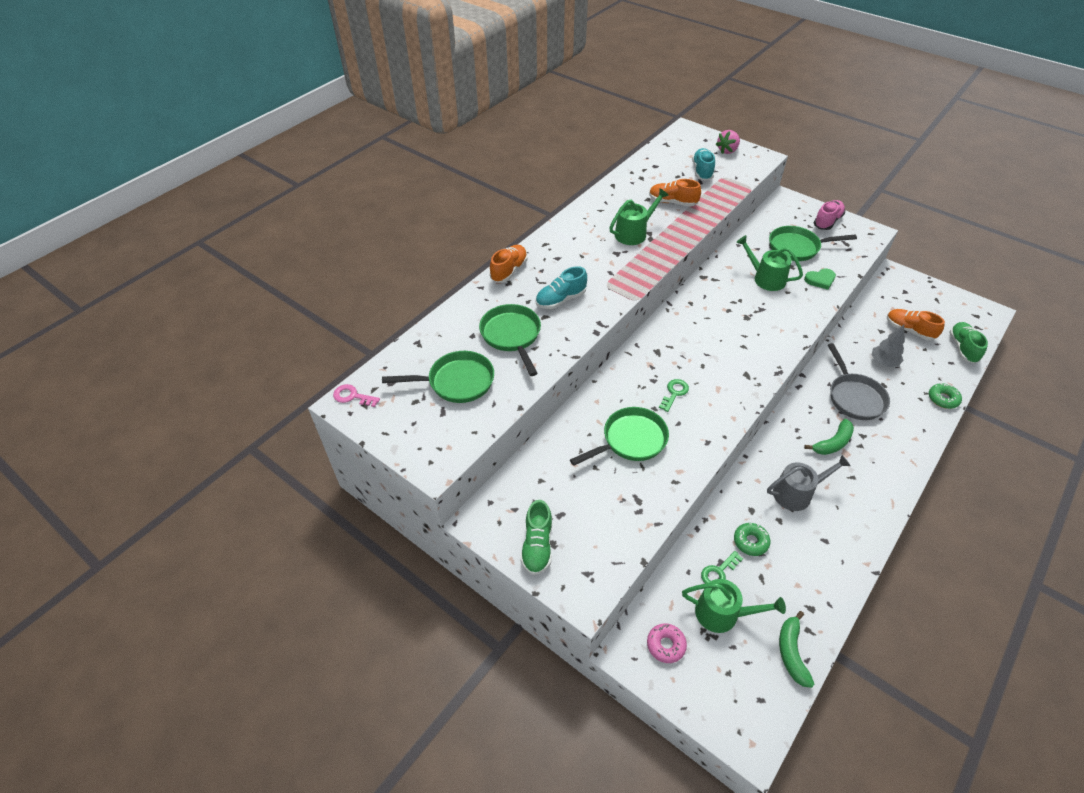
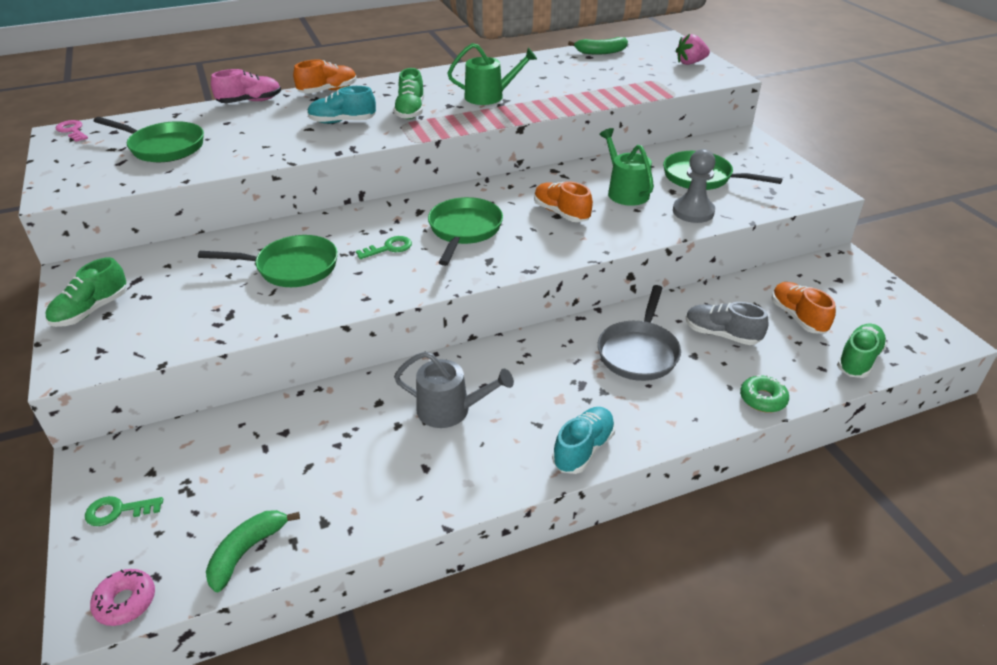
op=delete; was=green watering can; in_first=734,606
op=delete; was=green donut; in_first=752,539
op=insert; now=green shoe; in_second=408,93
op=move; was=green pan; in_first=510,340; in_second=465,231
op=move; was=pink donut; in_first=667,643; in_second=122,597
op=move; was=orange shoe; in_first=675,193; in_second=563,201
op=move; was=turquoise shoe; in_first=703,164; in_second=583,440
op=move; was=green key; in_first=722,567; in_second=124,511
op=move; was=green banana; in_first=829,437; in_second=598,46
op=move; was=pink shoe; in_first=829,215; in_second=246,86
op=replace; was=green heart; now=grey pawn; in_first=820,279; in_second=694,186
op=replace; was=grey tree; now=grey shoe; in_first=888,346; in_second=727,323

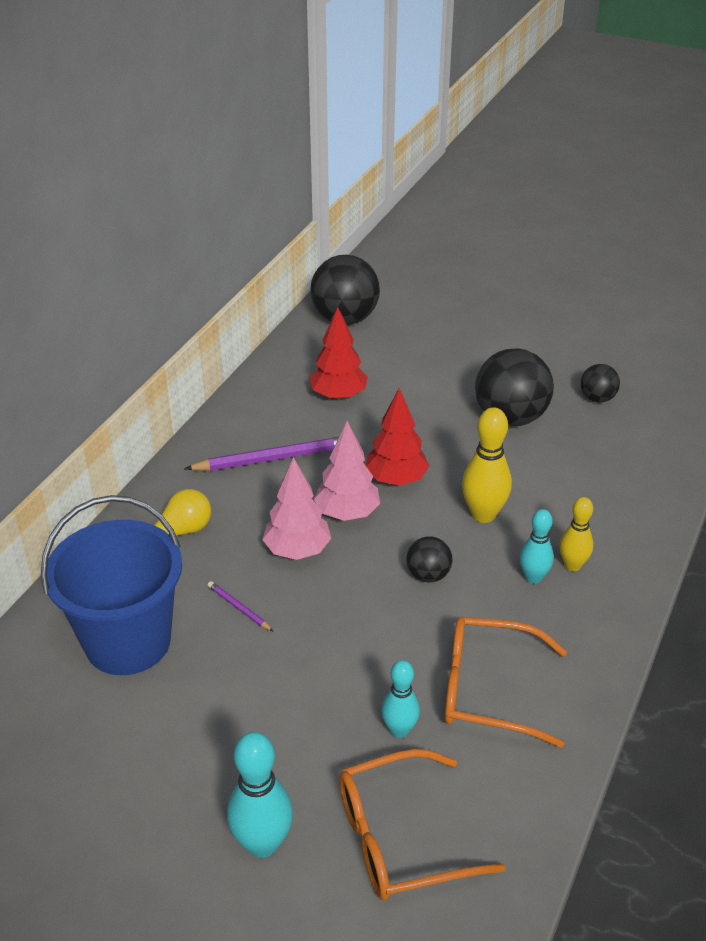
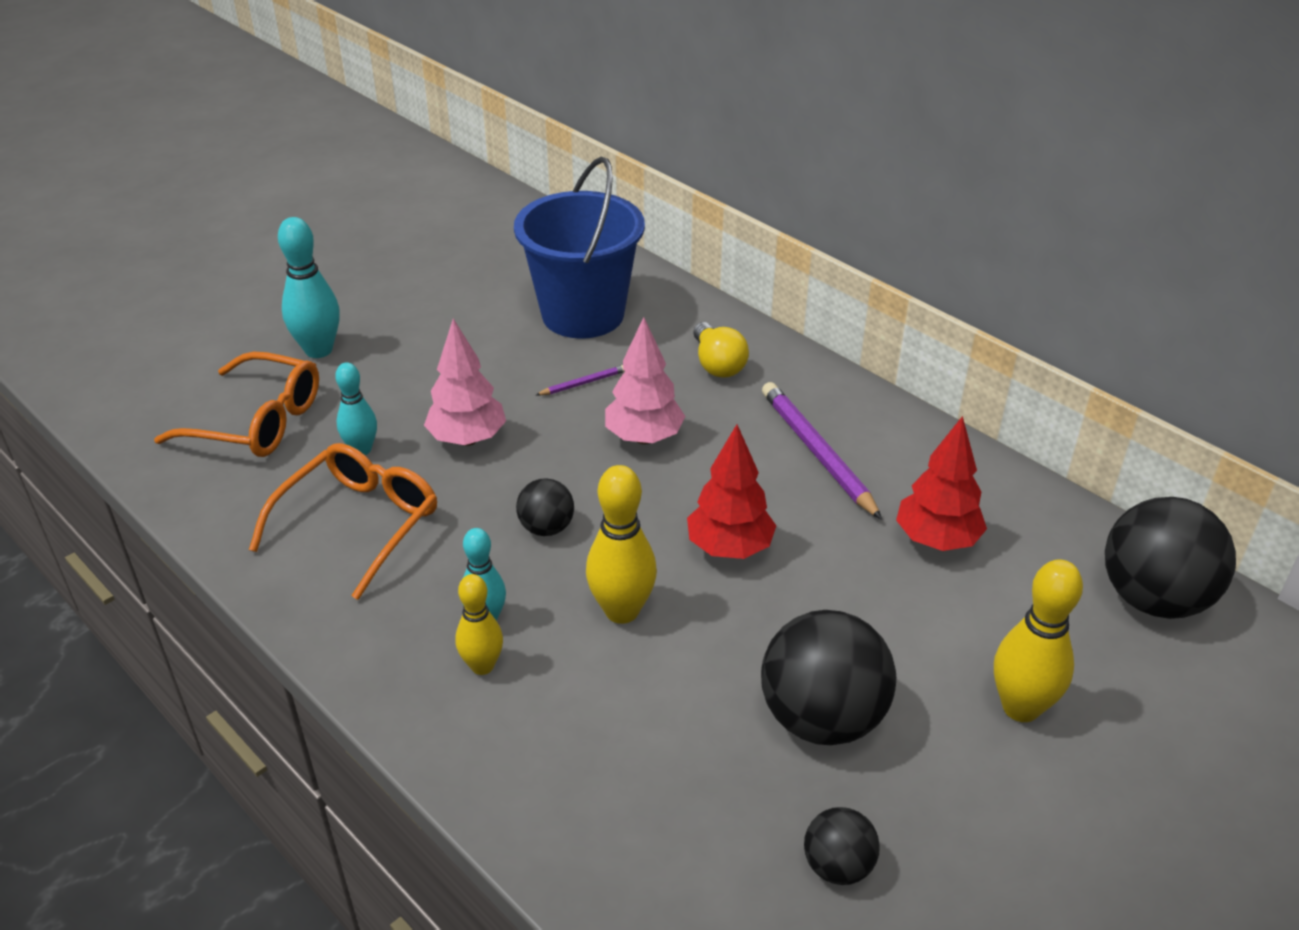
op=insert; now=yellow bowling pin; in_second=1038,640
op=move; was=pink tree; in_first=347,471; in_second=465,382
op=rotate; was=purple pencil; in_first=261,454; in_second=822,451; clockwise=150
op=rotate; was=orange glasses; in_first=422,824; in_second=236,404; clockwise=105

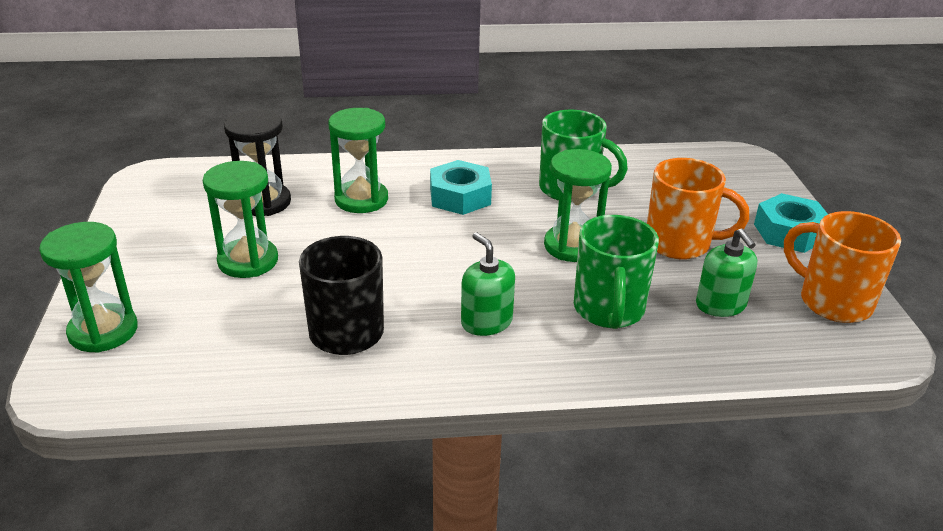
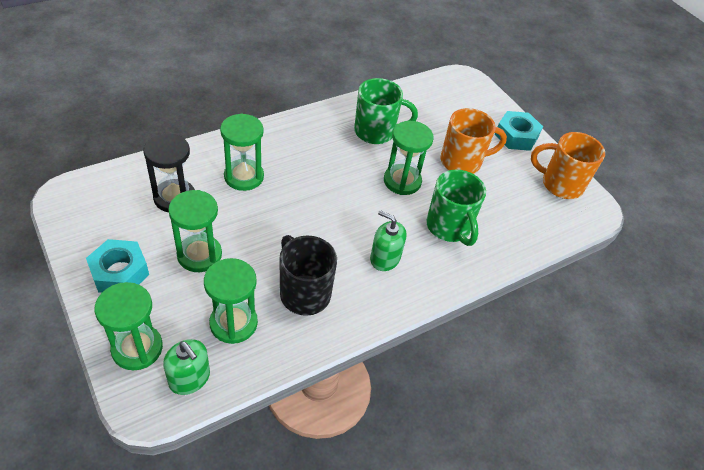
op=insert; now=green hourglass; in_second=231,301
op=move; was=turquoise nut; in_first=461,187; in_second=117,266
op=move; was=green soap dispenser; in_first=726,272; in_second=186,367

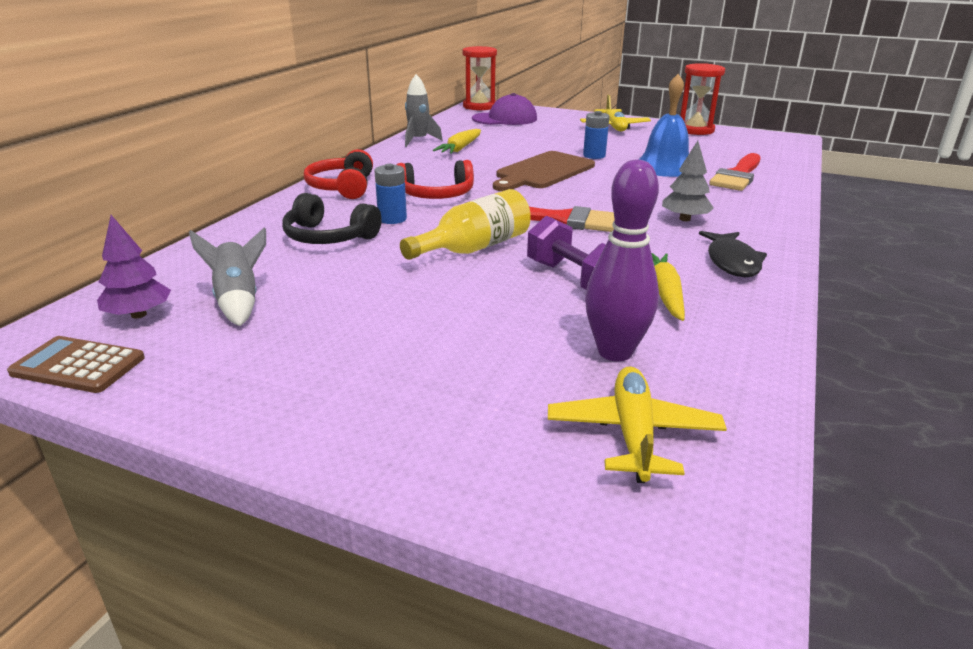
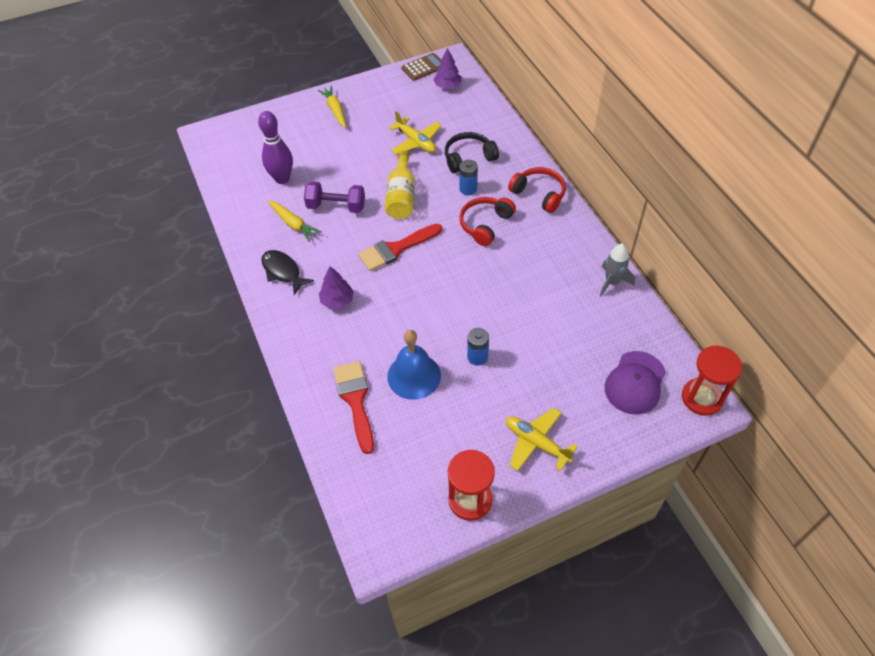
op=delete; was=grey rocket; in_first=227,276
op=delete; was=brown cutting board; in_first=544,171
op=move; was=yellow carrot; in_first=457,141; in_second=332,107
op=move; was=yellow plane; in_first=637,424; in_second=415,132
op=recolor; was=grey tree; now=purple tree; in_first=688,181; in_second=336,287

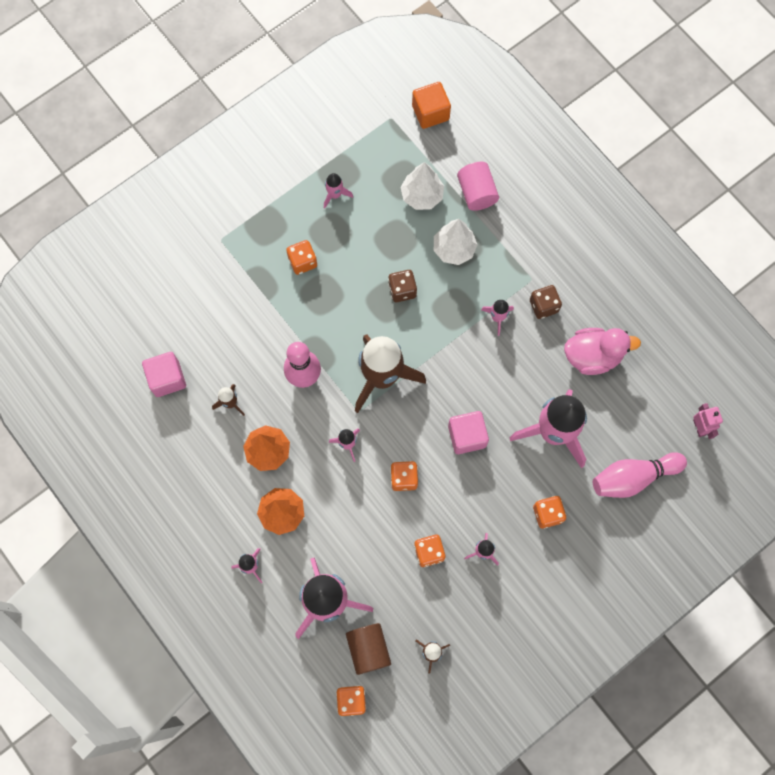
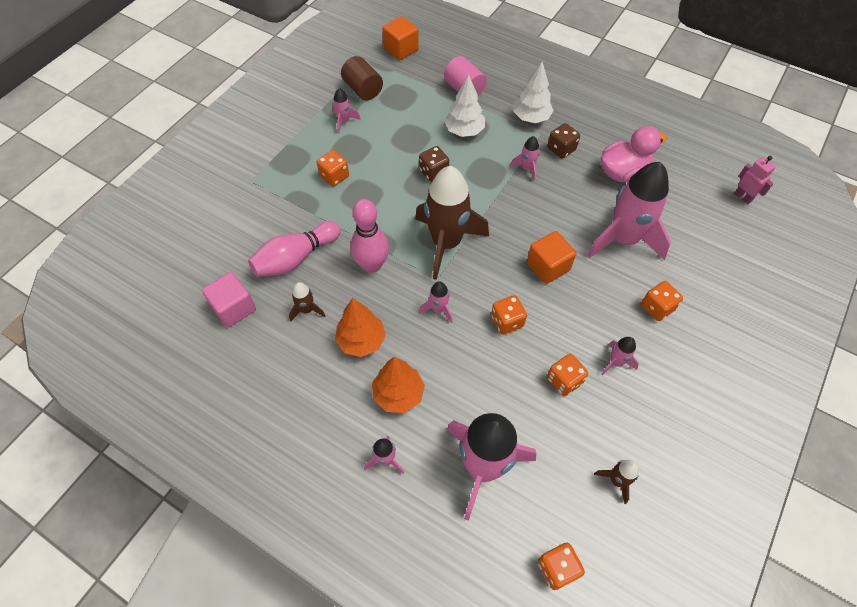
op=move; was=brown cylinder; in_first=368,649; in_second=362,78
op=move; was=white tree; in_first=422,186; in_second=533,92
op=move; was=pink bowling pin; in_first=640,475; in_second=294,249
op=recolor; was=pink cube; now=orange cube; in_first=468,432; in_second=551,257

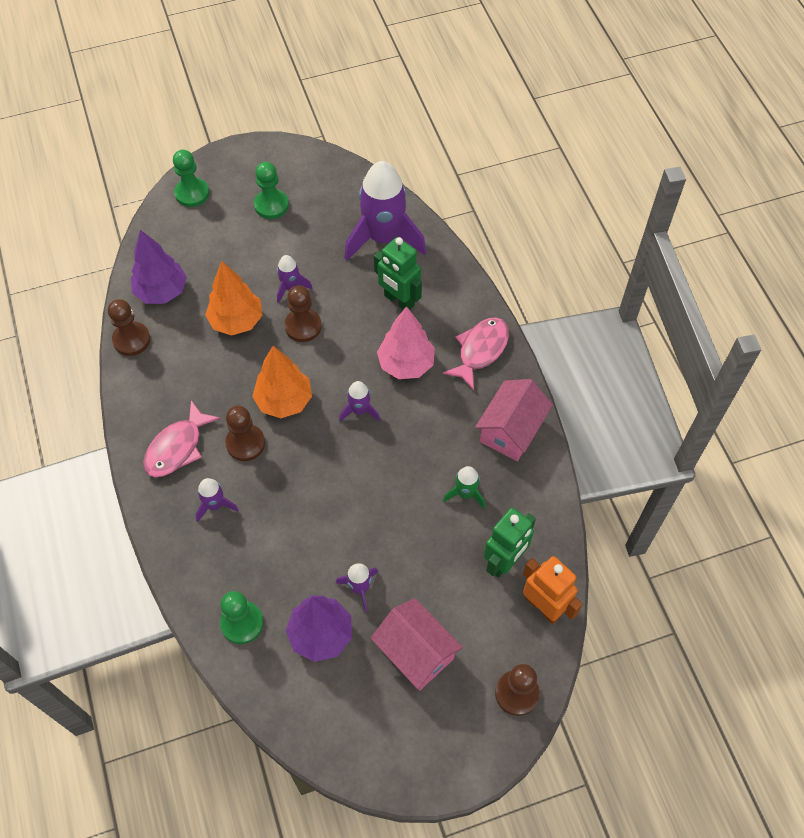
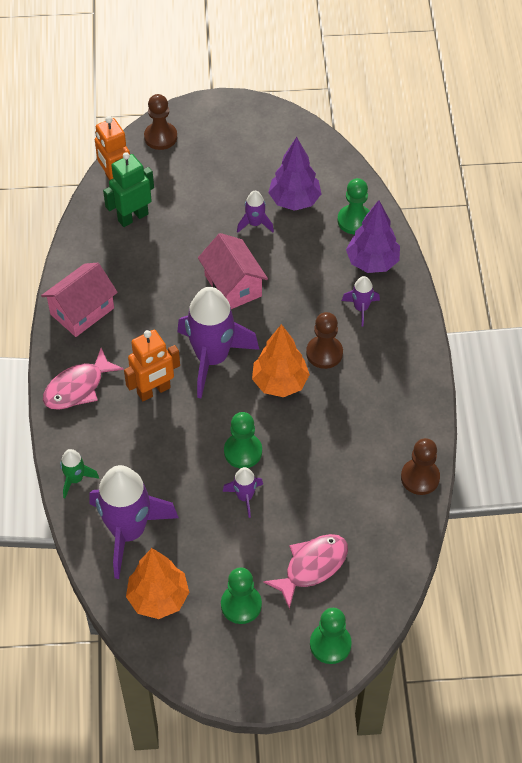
op=delete; was=green robot; in_first=398,273
op=move; was=purple tree; in_first=159,267; in_second=373,236
op=move; was=pink fish; in_first=181,438; in_second=305,571
op=move; was=orange tree; in_first=233,298; in_second=157,583
op=move; was=pink house; in_first=417,644; in_second=233,271
op=move; was=green rocket; in_first=464,487; in_second=79,473
op=replace; was=pink tree; now=orange robot; in_first=406,342; in_second=152,365
op=recolor; was=brown pawn; now=green pawn; in_first=303,313; in_second=243,440
op=resize; was=purple rocket; in_first=359,401; in_second=218,342; ratio=2.18

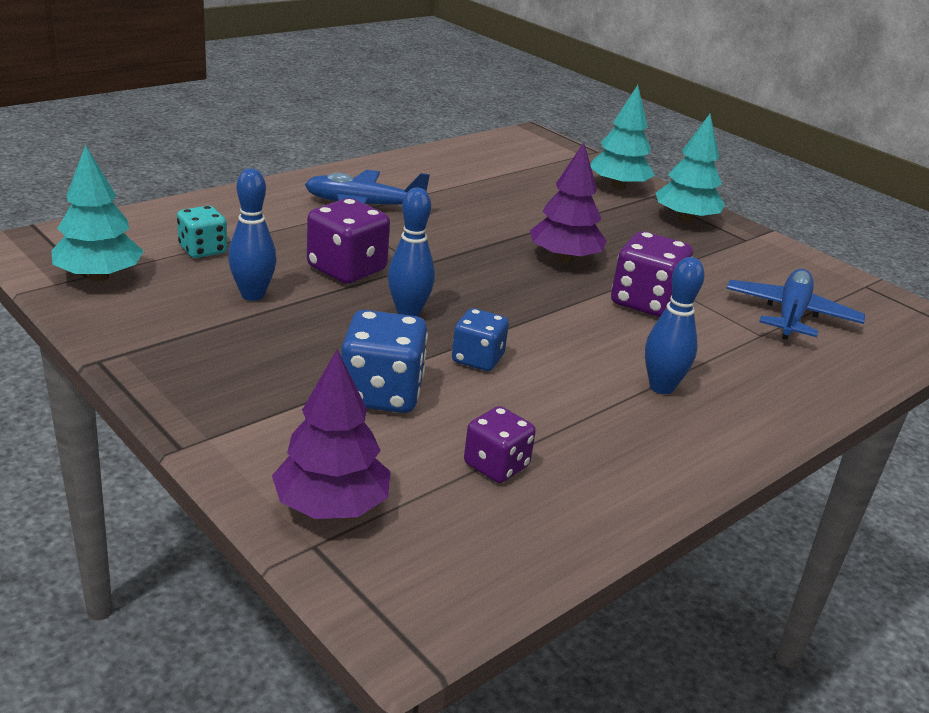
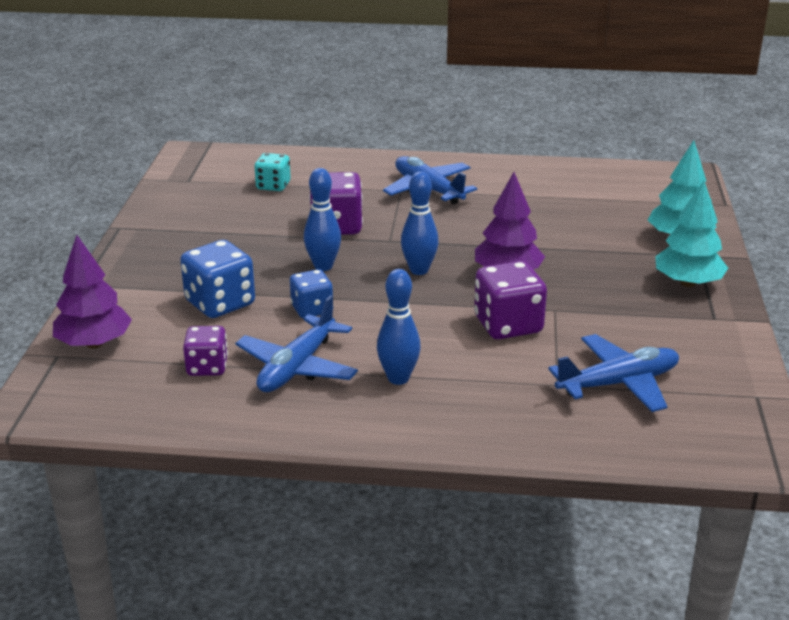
op=delete; was=turquoise tree; in_first=97,213
op=insert; now=blue plane; in_second=296,343
op=move; was=blue bowling pin; in_first=252,234; in_second=420,223

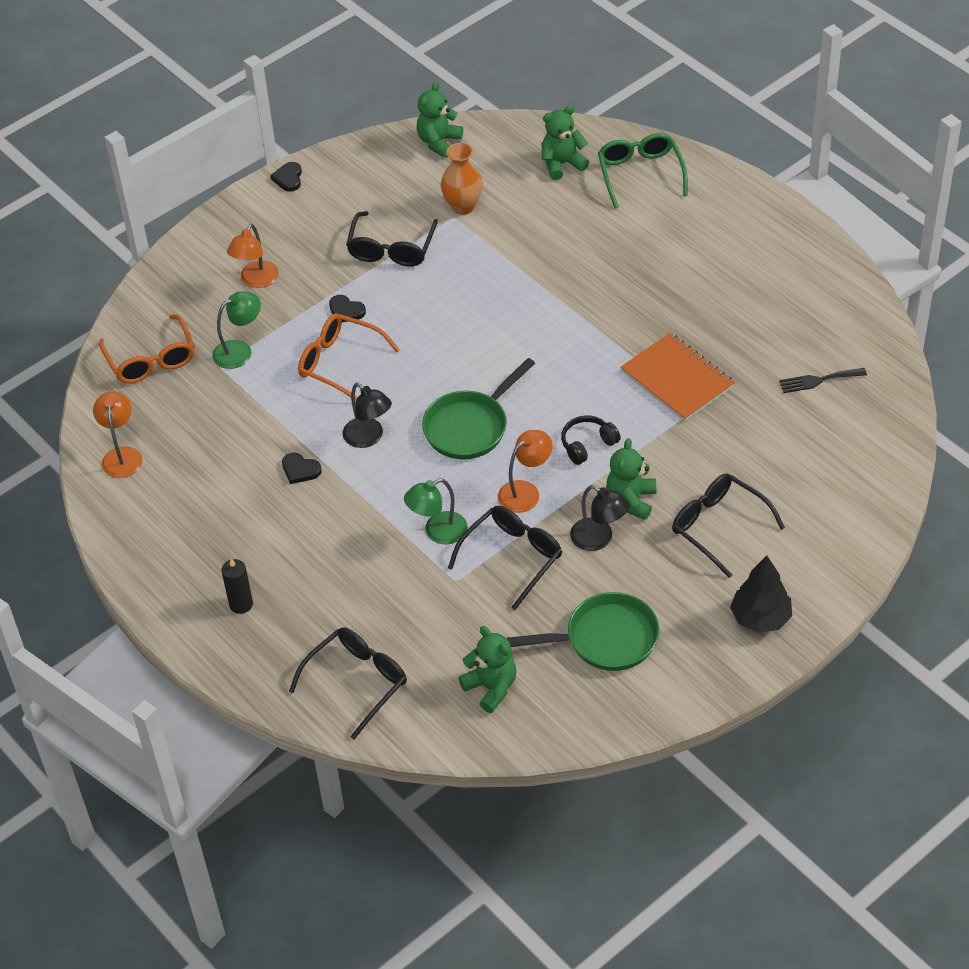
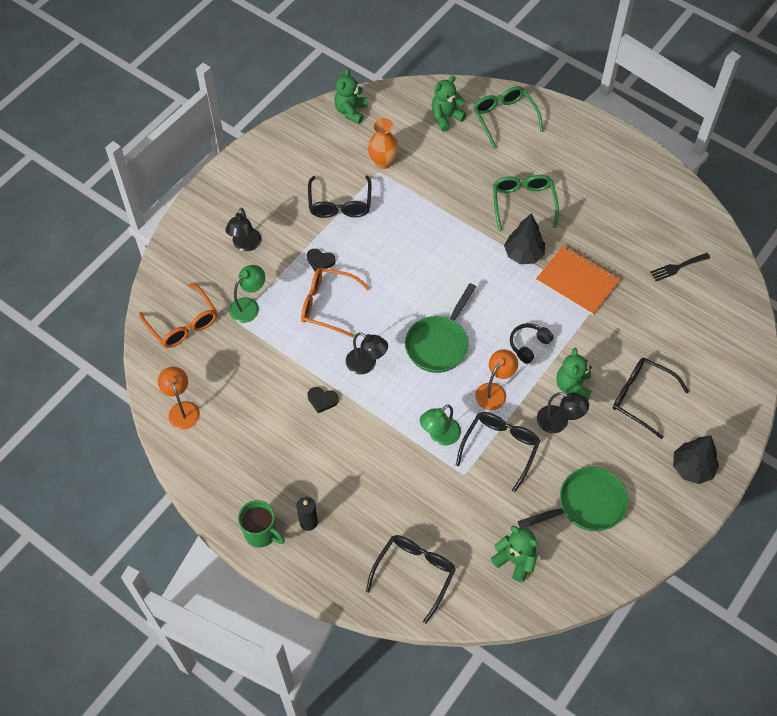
op=delete; was=black heart; in_first=286,177
op=insert; now=green mug; in_second=261,523
op=insert; now=green glasses; in_second=526,203
op=insert; now=black tree; in_second=524,238
op=recolor; was=orange lamp; now=black lamp; in_first=253,256; in_second=243,229

